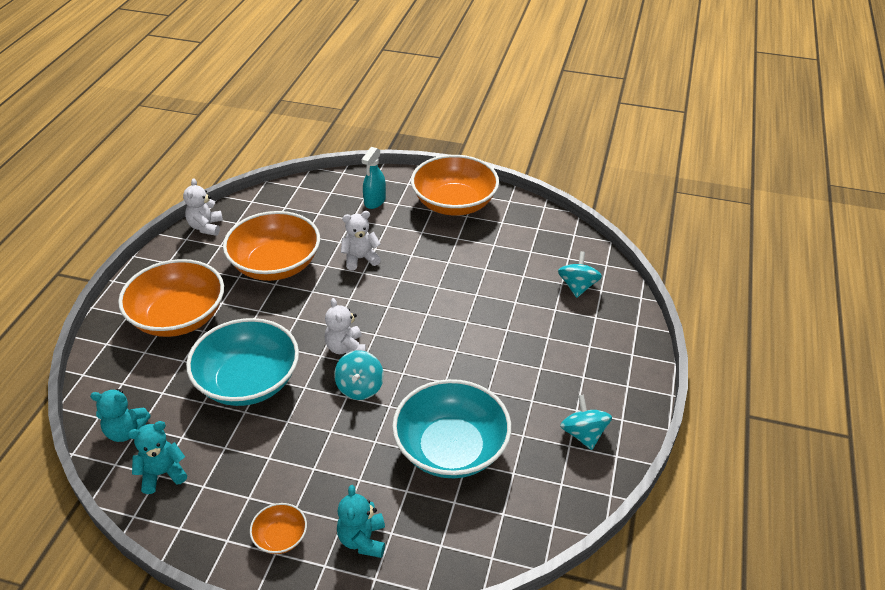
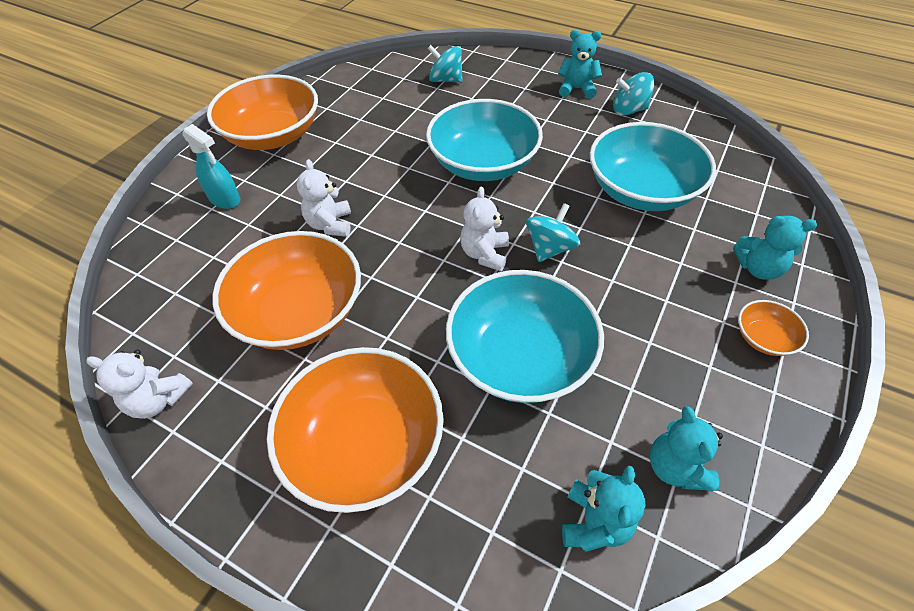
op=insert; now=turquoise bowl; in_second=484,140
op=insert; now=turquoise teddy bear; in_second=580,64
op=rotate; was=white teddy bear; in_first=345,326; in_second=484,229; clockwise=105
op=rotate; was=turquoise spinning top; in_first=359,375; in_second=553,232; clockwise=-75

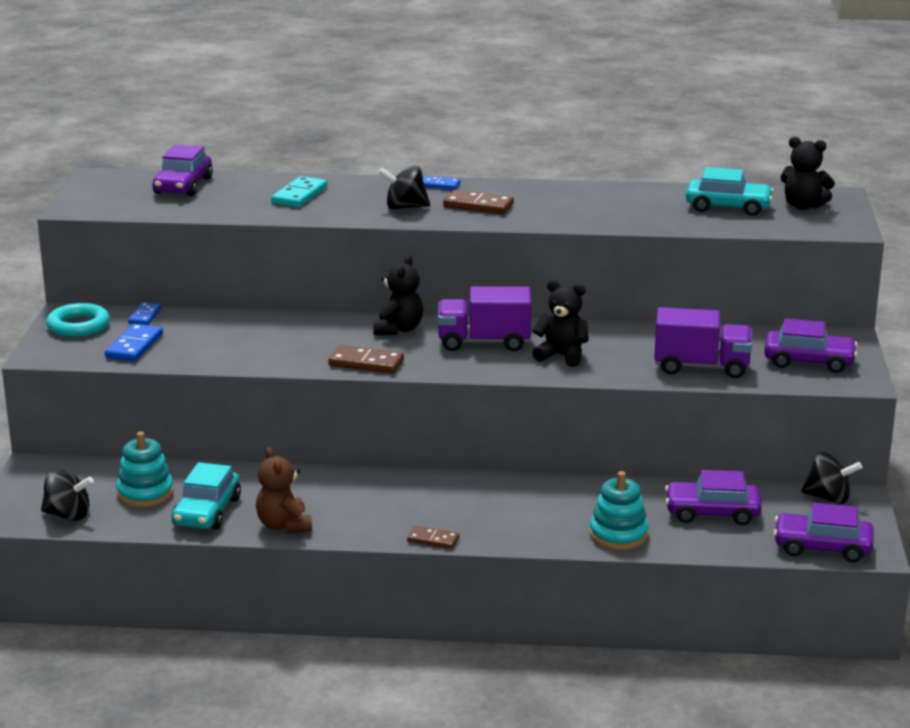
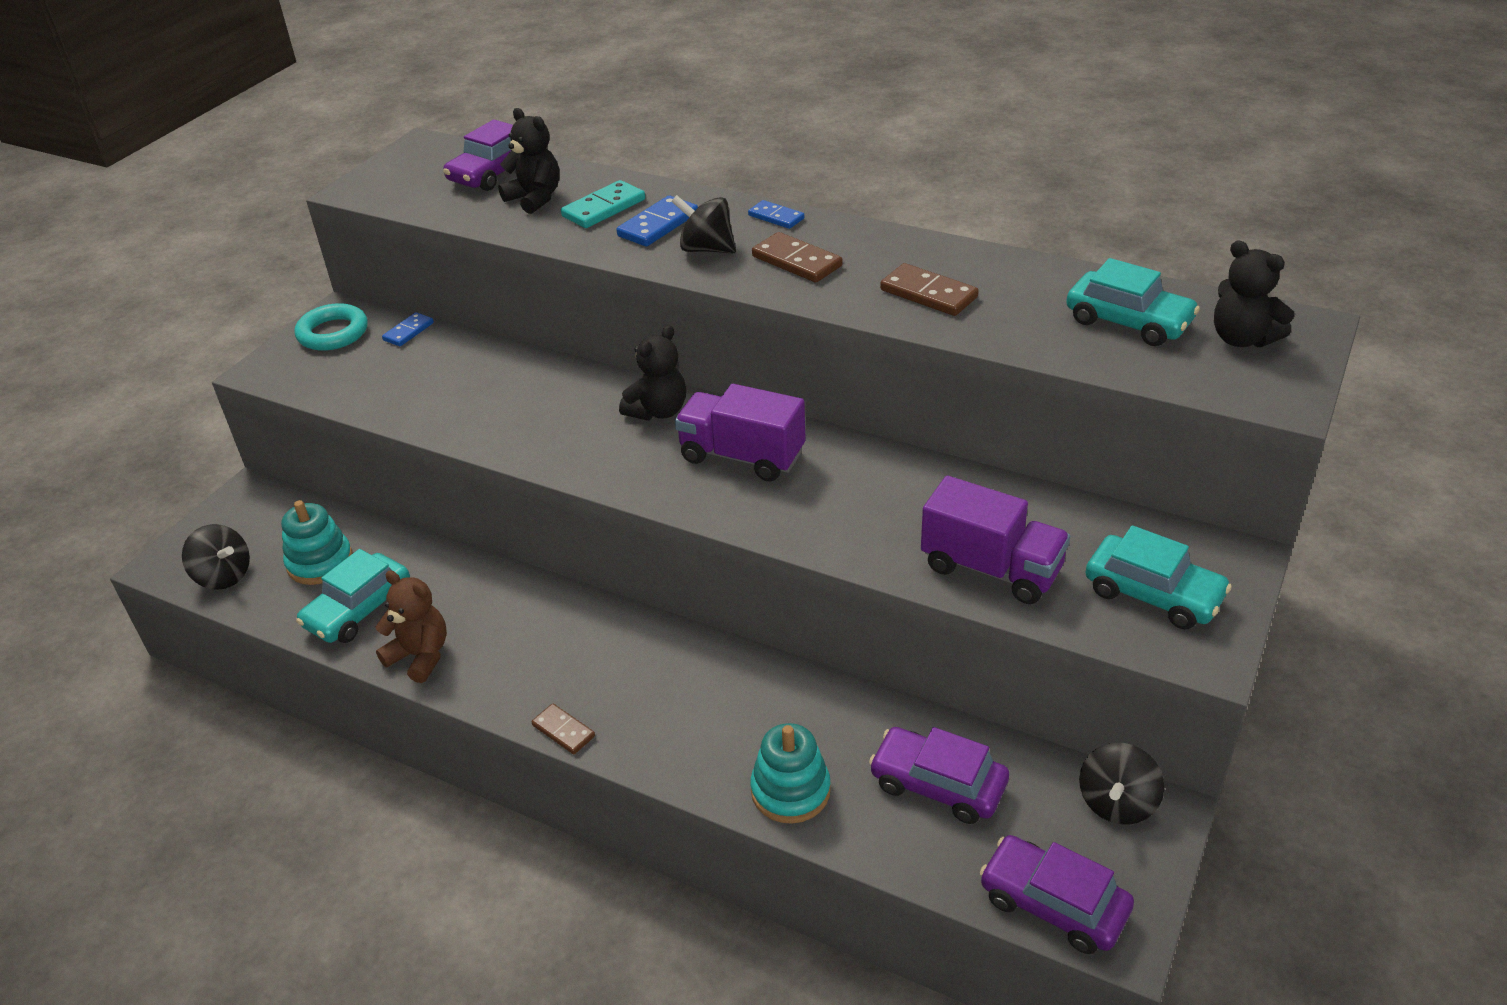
op=move; was=blue domino; in_first=134,343; in_second=657,221
op=move; was=brown domino; in_first=366,359; in_second=929,289
op=move; was=black teddy bear; in_first=560,323; in_second=529,161
op=recolor; was=purple car; now=turquoise car; in_first=811,346; in_second=1158,577
op=rotate; was=brown teddy bear; in_first=284,490; in_second=411,627; clockwise=120
op=rotate; was=black spinning top; in_first=831,478; in_second=1121,784; clockwise=75

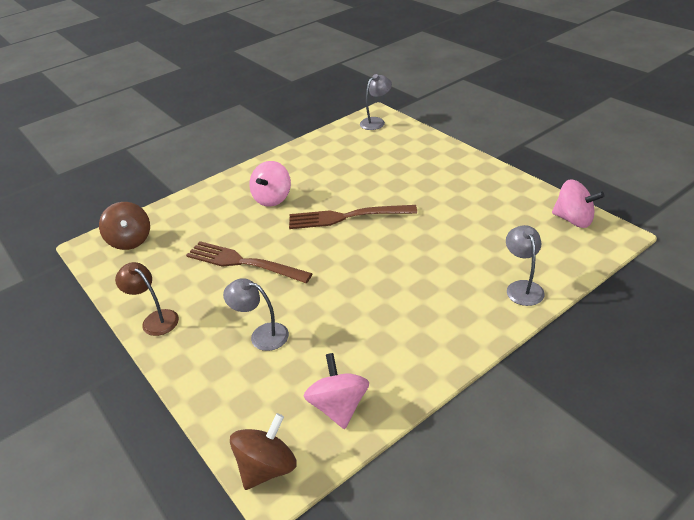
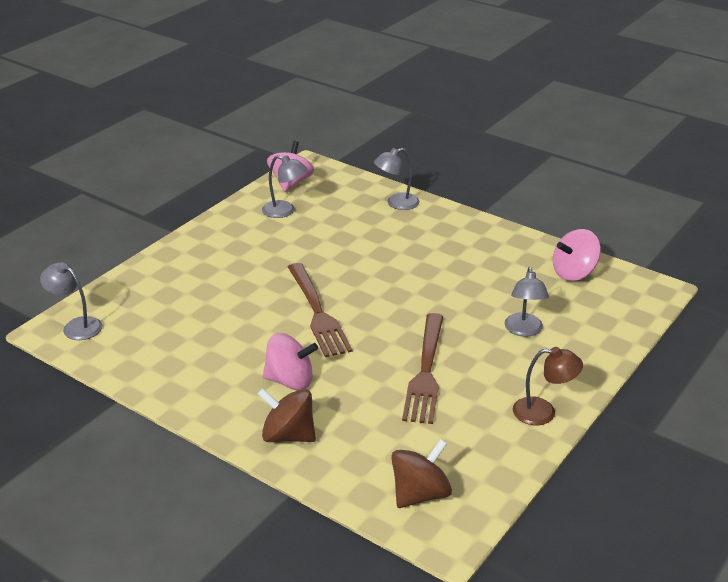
op=insert; now=grey lamp; in_second=284,186
op=move; was=brown spinning top; in_first=263,451; in_second=287,415
op=rotate; was=brown lamp; in_first=147,299; in_second=548,386; clockwise=-105

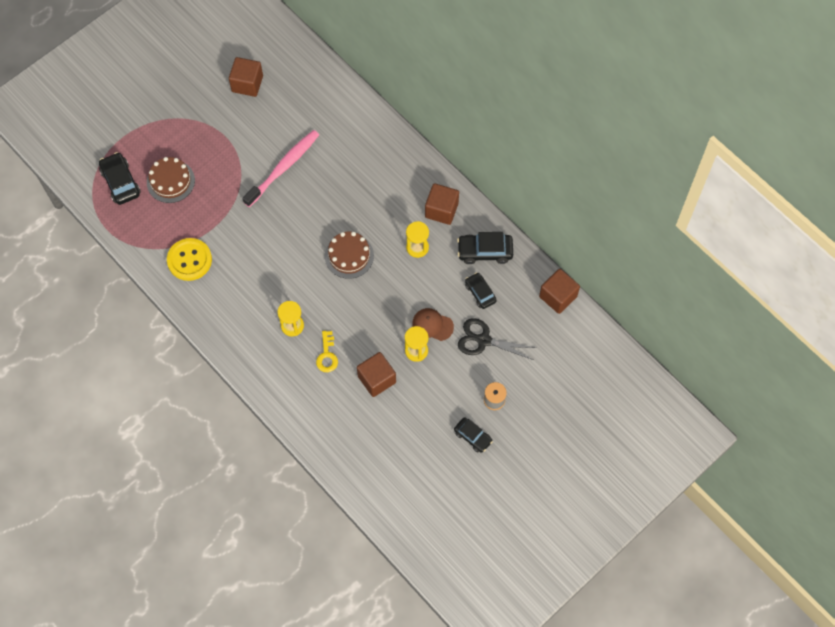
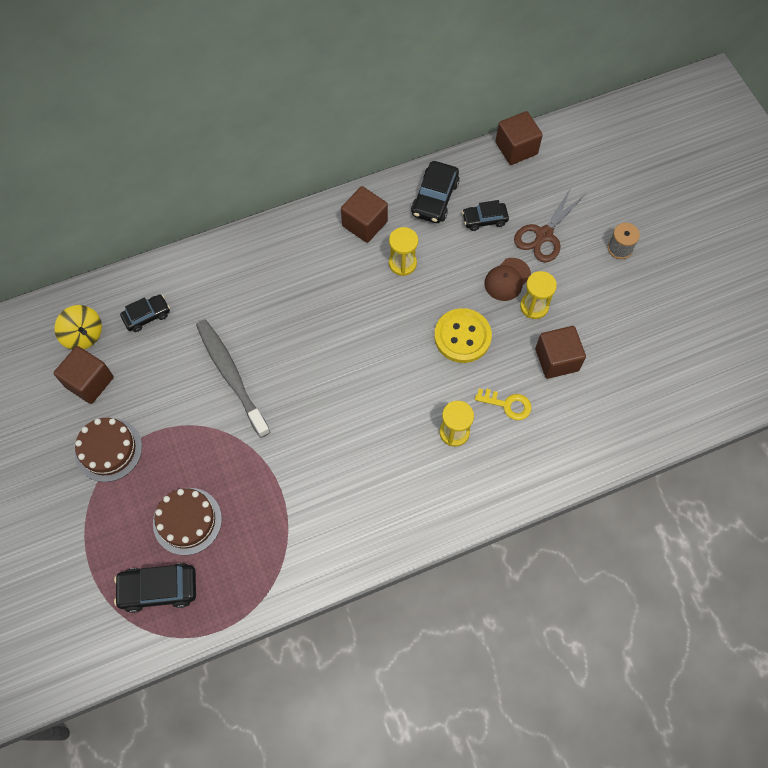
op=insert; now=yellow spinning top; in_second=78,327
op=move; was=yellow button; in_first=189,259; in_second=463,335
op=move; was=brown cake; in_first=349,255; in_second=108,450
op=move; was=black car; in_first=473,435; in_second=145,313
op=recolor; was=pink toothbrush; now=grey toothbrush; in_first=281,168; in_second=233,378
op=recolor; was=black scissors; now=brown scissors; in_first=497,339; in_second=549,225

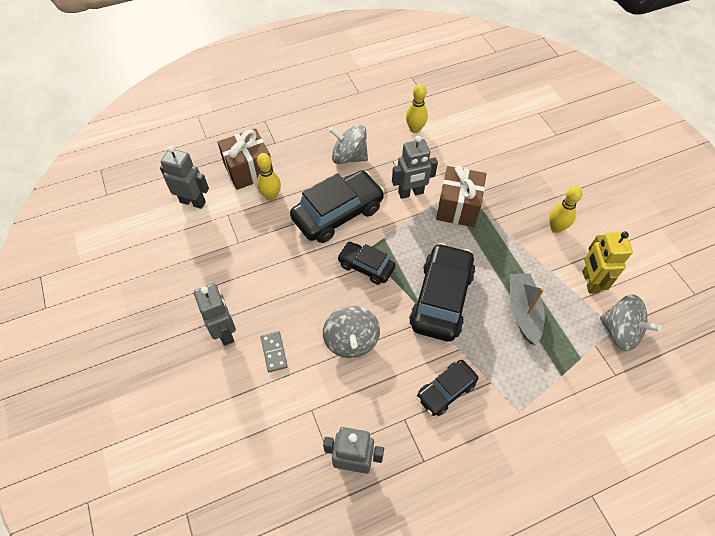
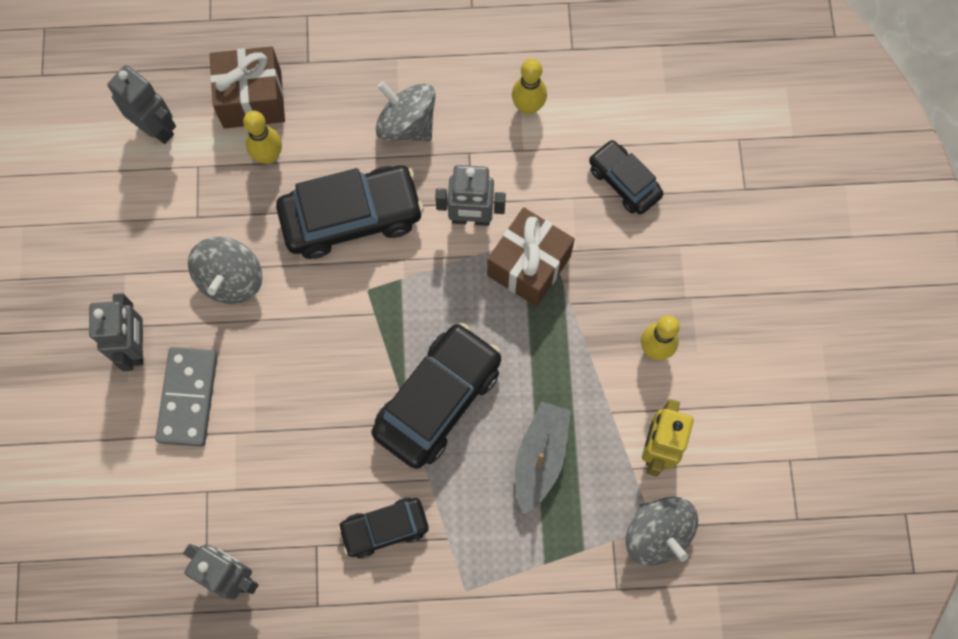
op=move; was=grey spinning top; in_first=351,332; in_second=225,270
op=move; was=black car; in_first=366,263; in_second=626,177
op=resize; was=grey domino; in_first=274,351; in_second=186,397; ratio=1.78

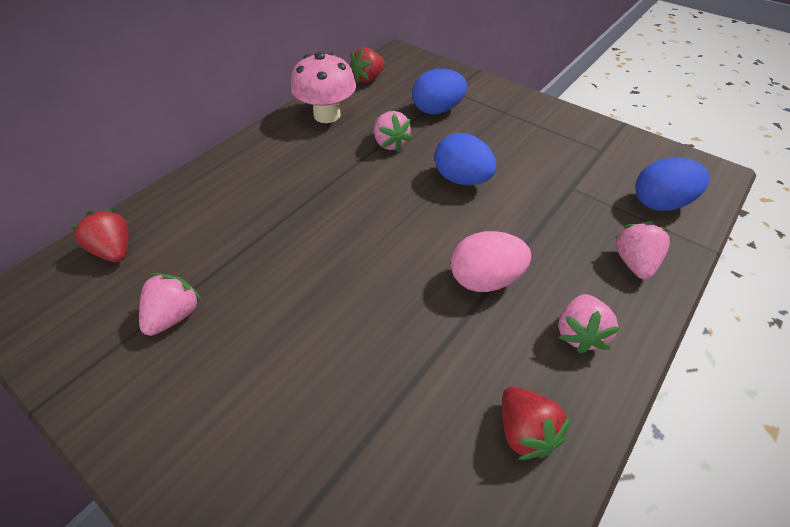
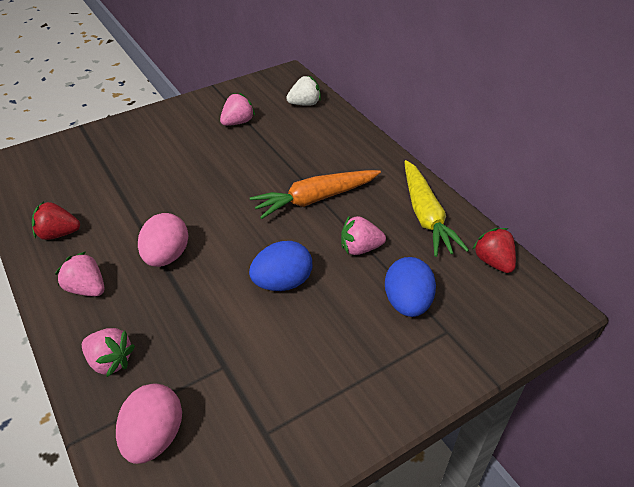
op=insert; now=orange carrot; in_second=315,194
op=replace; was=pink mushroom; now=yellow carrot; in_first=323,87; in_second=436,208
op=recolor; was=red strawberry; now=white strawberry; in_first=99,235; in_second=303,91
op=recolor; was=blue egg; now=pink egg; in_first=672,184; in_second=149,424
op=rotate; was=pink strawberry; in_first=170,304; in_second=237,109; clockwise=-90

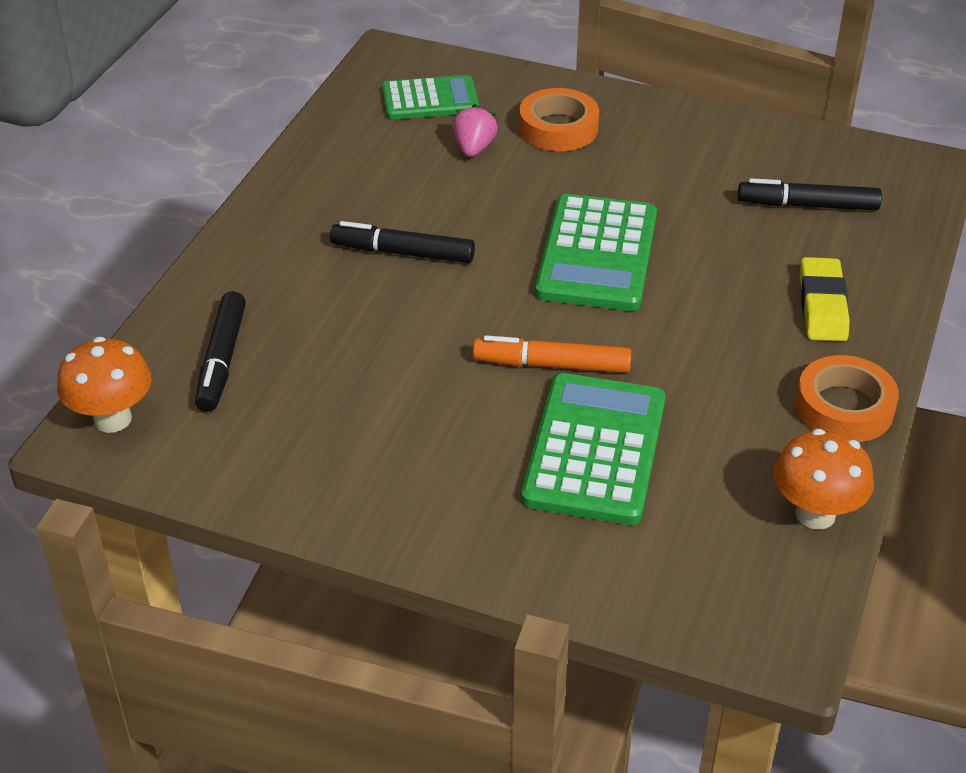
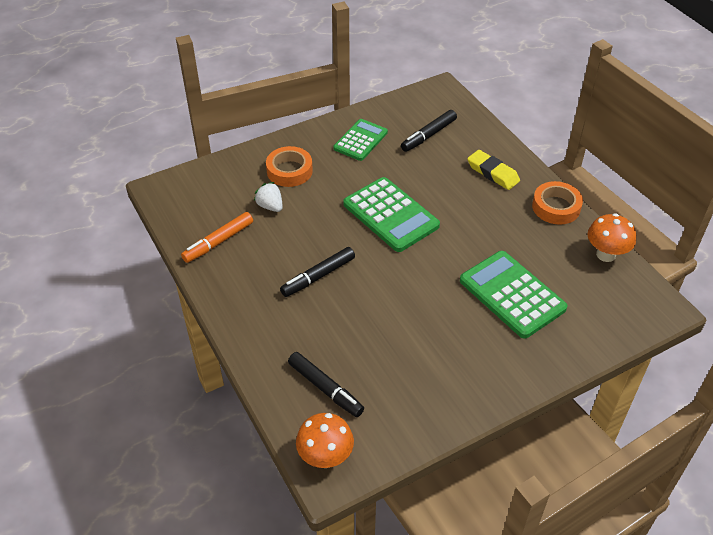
op=move; was=green calculator; in_first=430,97; in_second=361,140
op=move; was=orange marker; in_first=552,354; in_second=217,237
op=recolor; was=pink strawberry; now=white strawberry; in_first=475,130; in_second=268,197

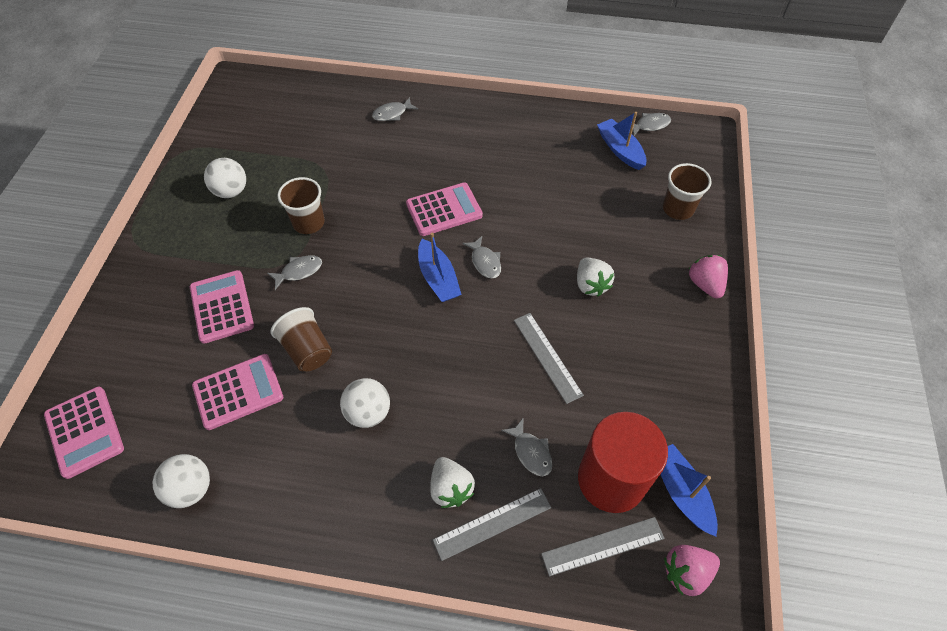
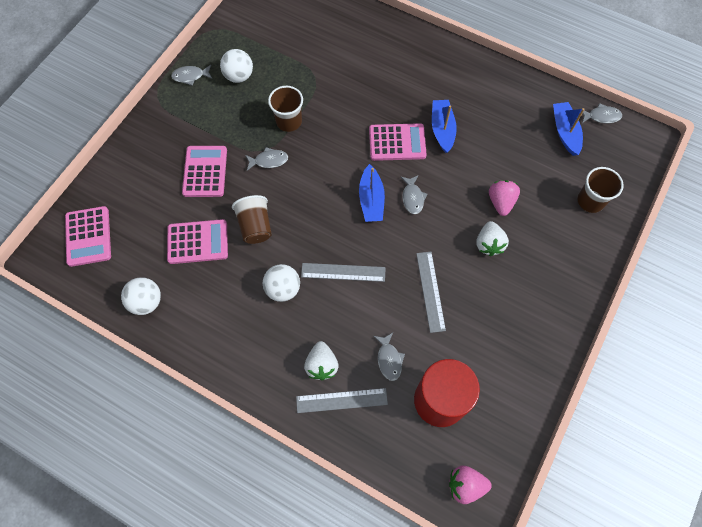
op=move; was=grey fish; in_first=395,109; in_second=191,75
op=move; was=grey ruler; in_first=603,546; in_second=343,272
op=move; was=blue boat; in_first=689,490; in_second=444,126
op=move; was=pink strawberry; in_first=708,277; in_second=504,198

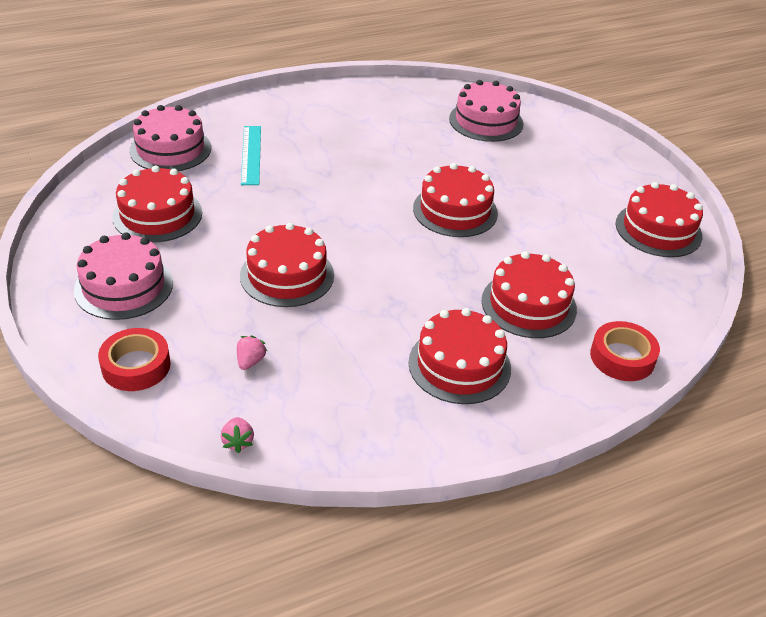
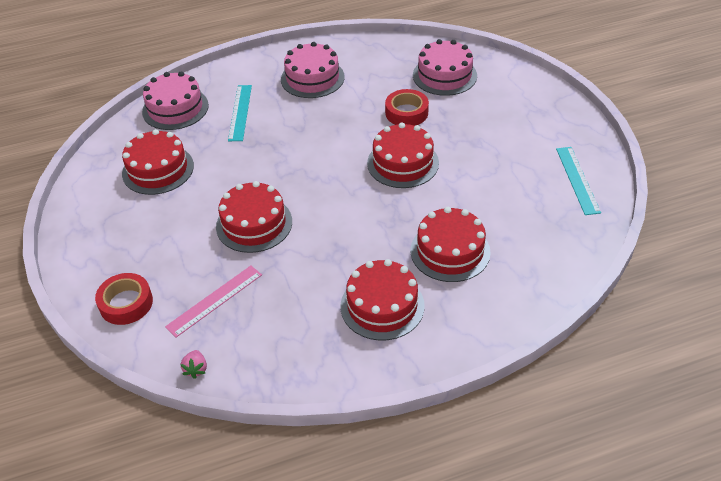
op=move; was=pink cake; in_first=123,276; in_second=313,70
op=move; was=red tape; in_first=625,351; in_second=407,107
op=replace; was=pink strawberry; now=pink ruler; in_first=252,352; in_second=213,301
op=replace; was=red cake; now=turquoise ruler; in_first=659,219; in_second=578,181

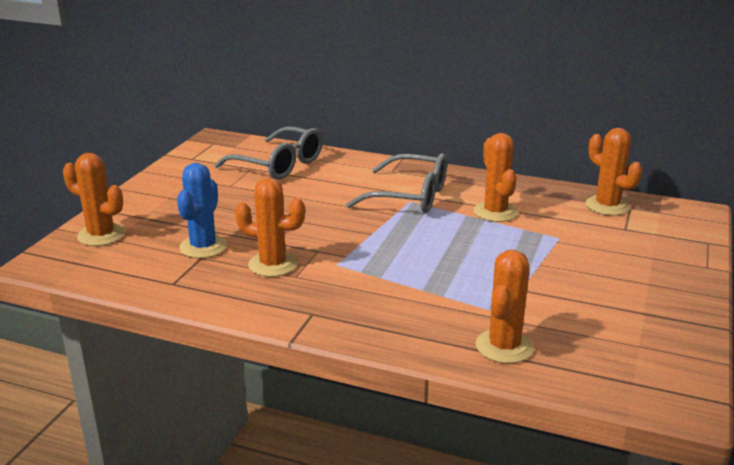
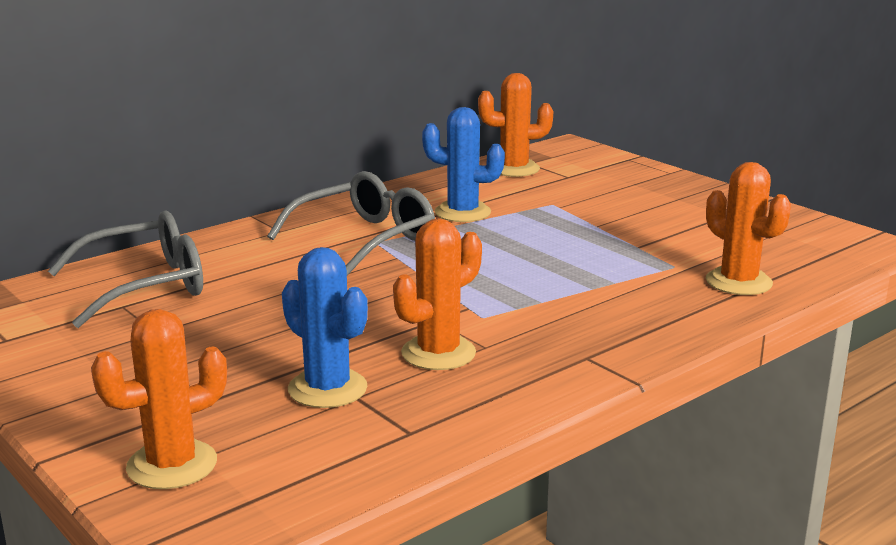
op=recolor; was=orange cactus; now=blue cactus; in_first=495,177; in_second=463,164

